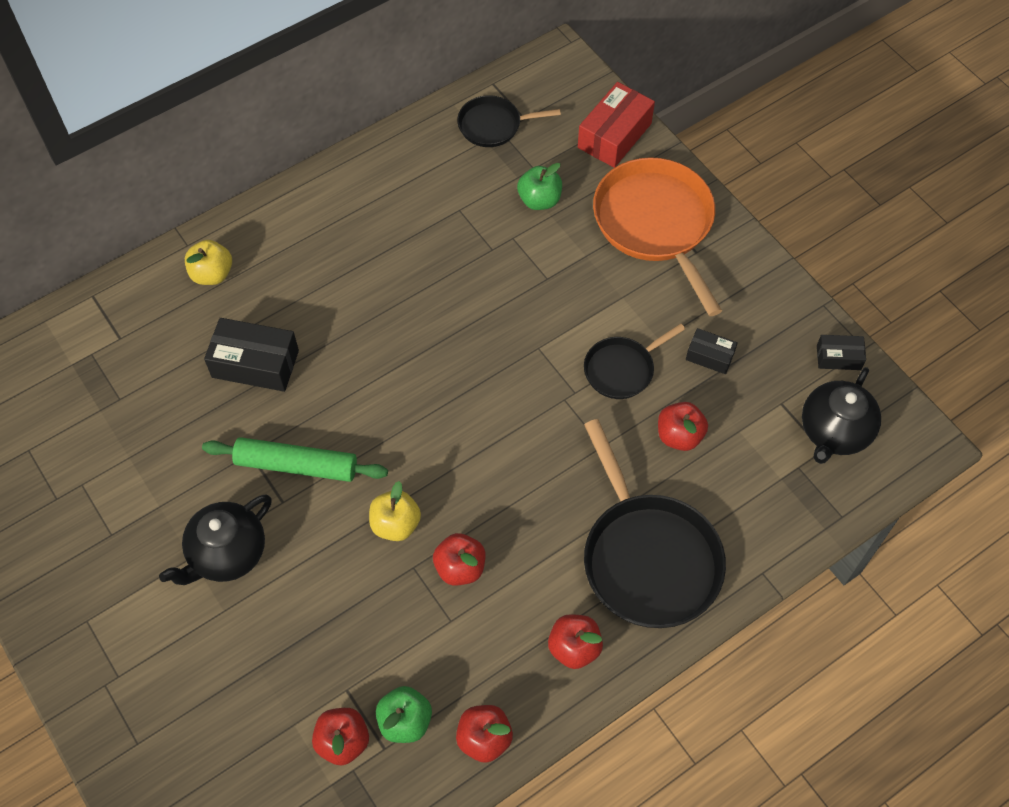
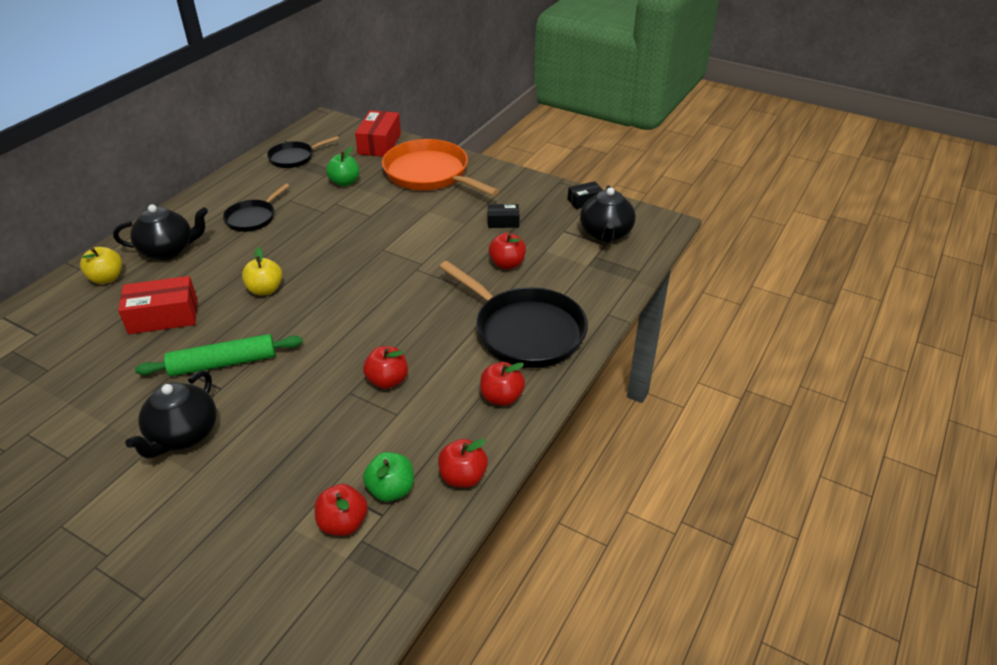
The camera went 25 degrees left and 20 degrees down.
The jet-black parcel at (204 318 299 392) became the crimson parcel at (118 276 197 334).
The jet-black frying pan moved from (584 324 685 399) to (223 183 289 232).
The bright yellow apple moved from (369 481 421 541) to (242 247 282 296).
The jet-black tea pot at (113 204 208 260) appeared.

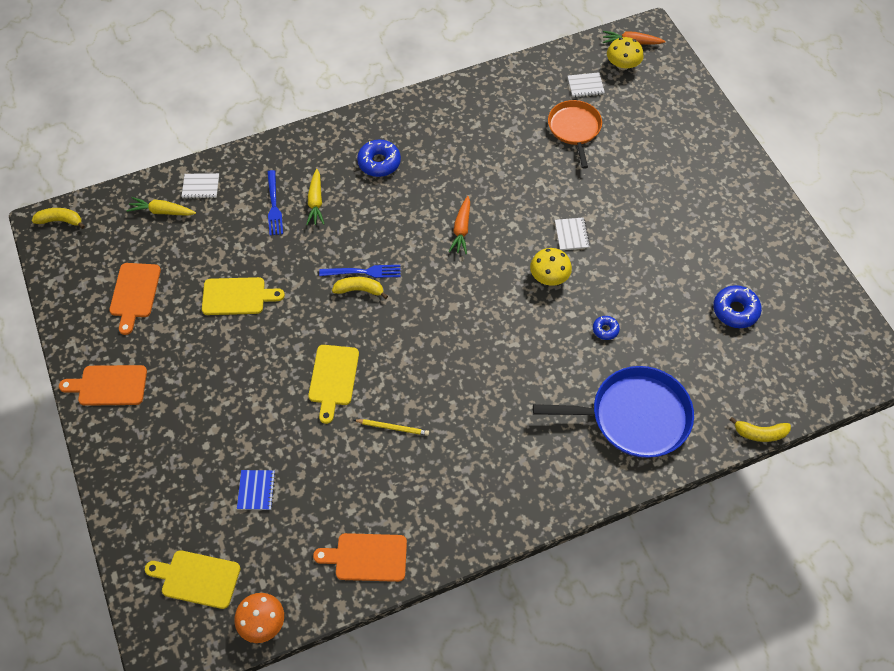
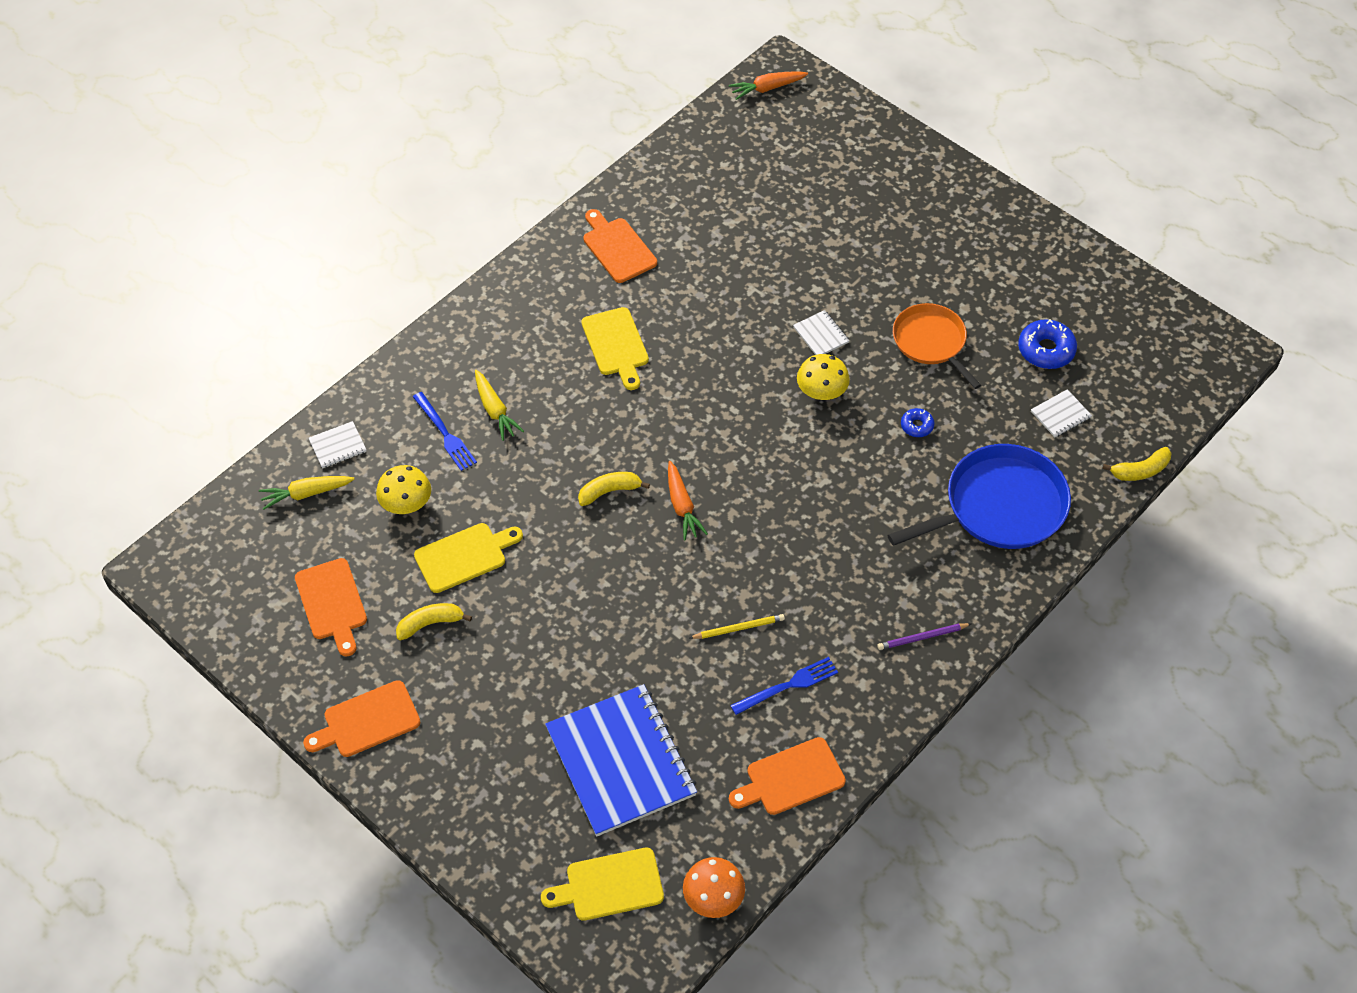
The camera went 25 degrees left and 5 degrees down.
The bright yellow fungus moved from (607 37 644 70) to (376 465 431 514).
The snow-white notebook moved from (568 72 605 98) to (1031 389 1092 437).
The bright orange frying pan moved from (548 100 602 169) to (893 303 981 389).
The blue glazed donut at (357 140 401 177) disappeared.
The bright orange root vegetable moved from (449 196 470 254) to (668 461 708 541).
The bright yellow banana fruit moved from (32 208 85 229) to (396 603 472 641).
The blue table fork moved from (319 265 401 278) to (730 657 838 715).
The bright yellow chopping board moved from (308 345 359 424) to (581 307 649 390).
The blue notebook at (237 470 276 510) changed to 2.49 times the size.
The bright orange chopping board at (583 209 657 283) appeared.
The royal purple pencil at (877 623 971 650) appeared.

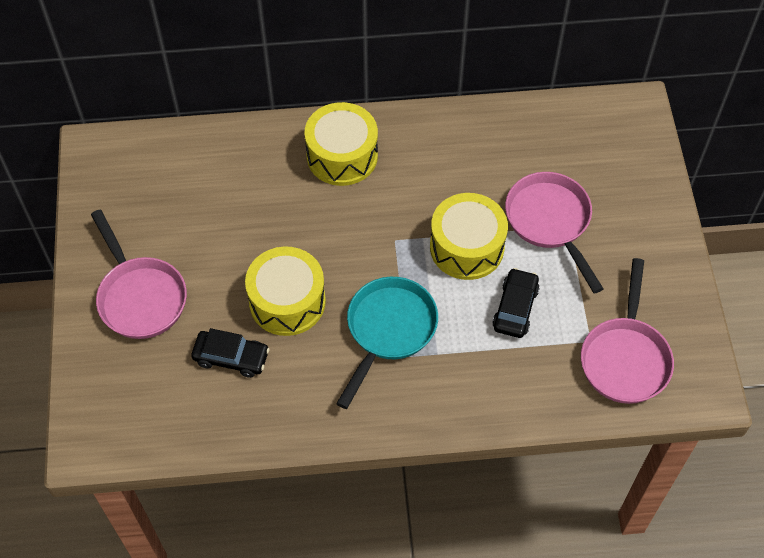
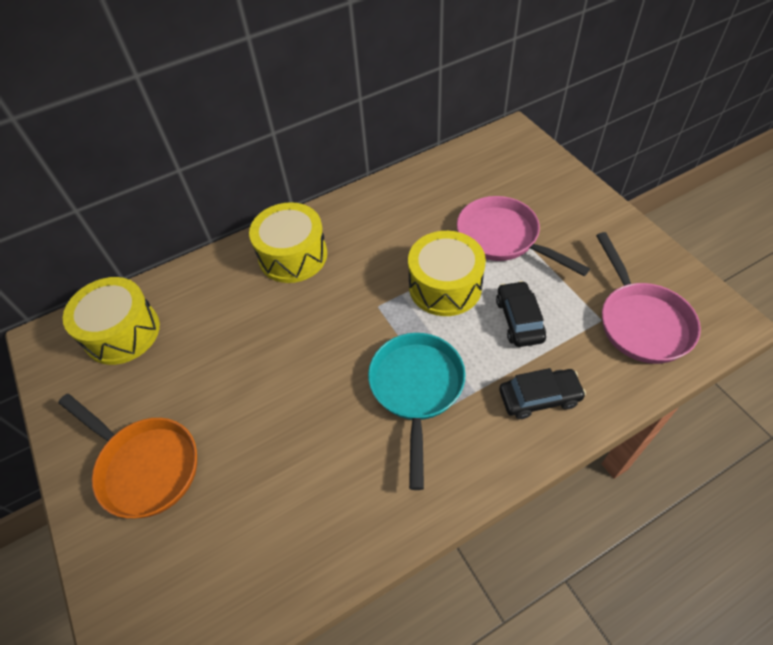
The camera went 20 degrees left and 5 degrees down.
The rosy frying pan at (91 210 187 339) became the bright orange frying pan at (58 394 197 518).
The bright yellow snare drum moved from (245 246 326 336) to (63 277 160 365).
The jet-black toy car moved from (191 328 270 378) to (499 368 586 419).

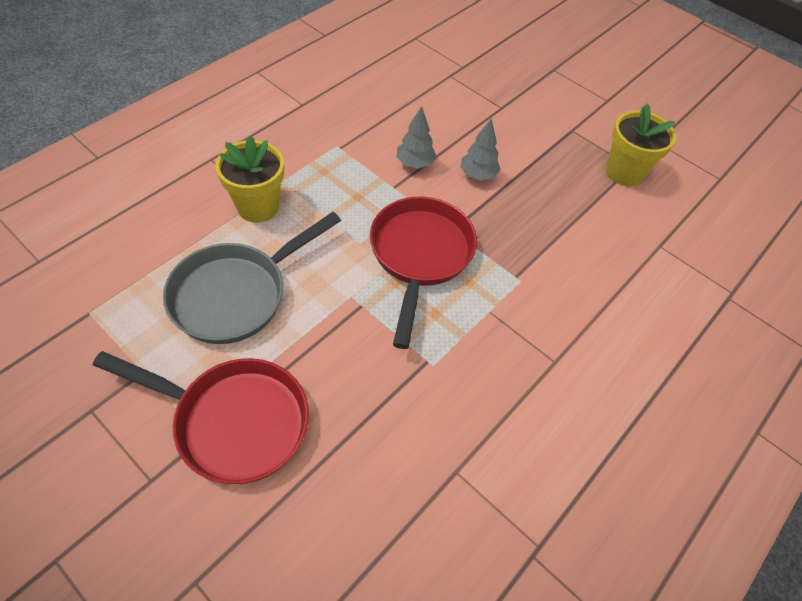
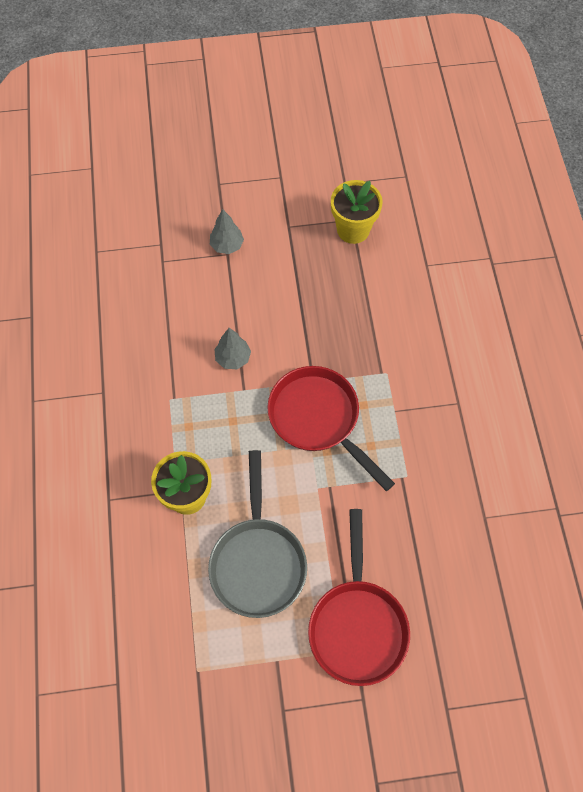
The camera went 45 degrees left and 10 degrees up.
The grey tree moved from (460 119 501 181) to (210 209 244 254).
The crimson frying pan at (93 351 309 484) turned 120 degrees clockwise.

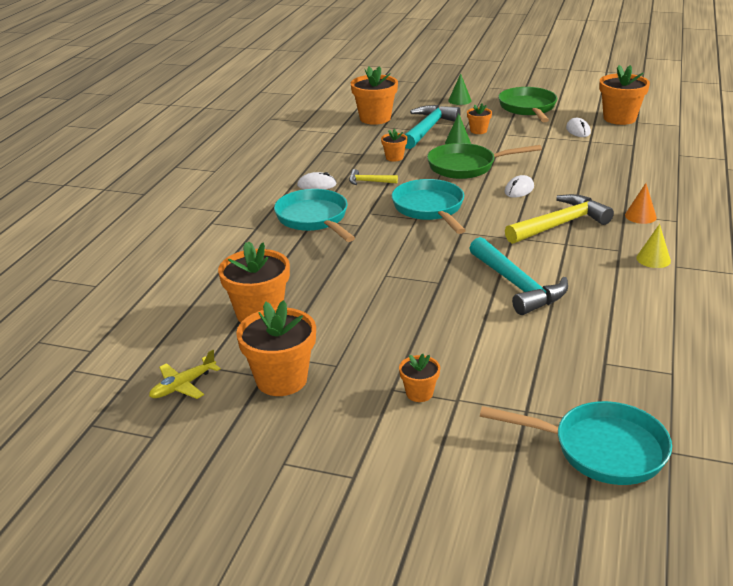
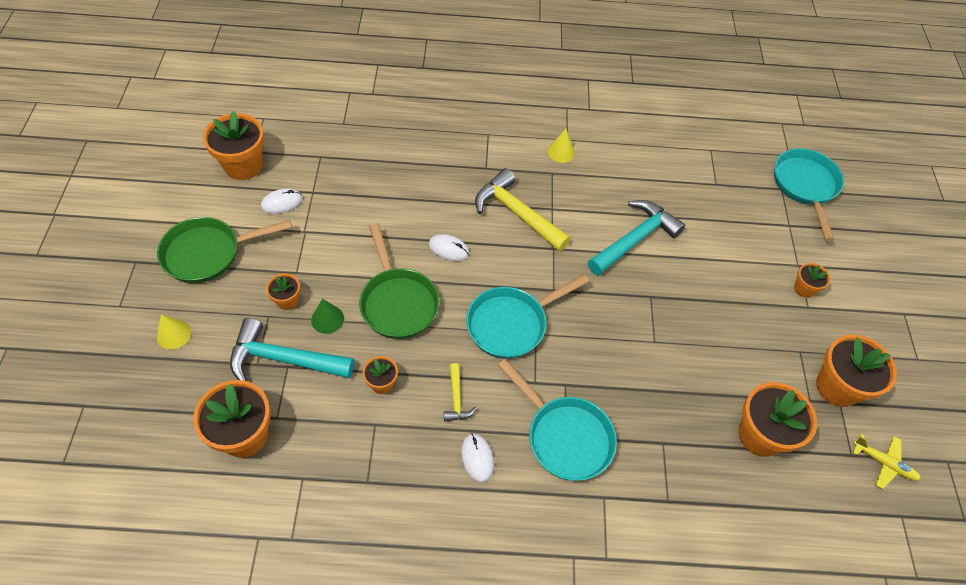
The camera went 110 degrees left and 25 degrees up.
The emerald cone shape at (448 73 471 105) became the bright yellow cone shape at (157 314 191 350).
The bright orange cone shape at (625 183 657 224) disappeared.
The aqua frying pan at (274 189 355 242) turned 90 degrees counterclockwise.

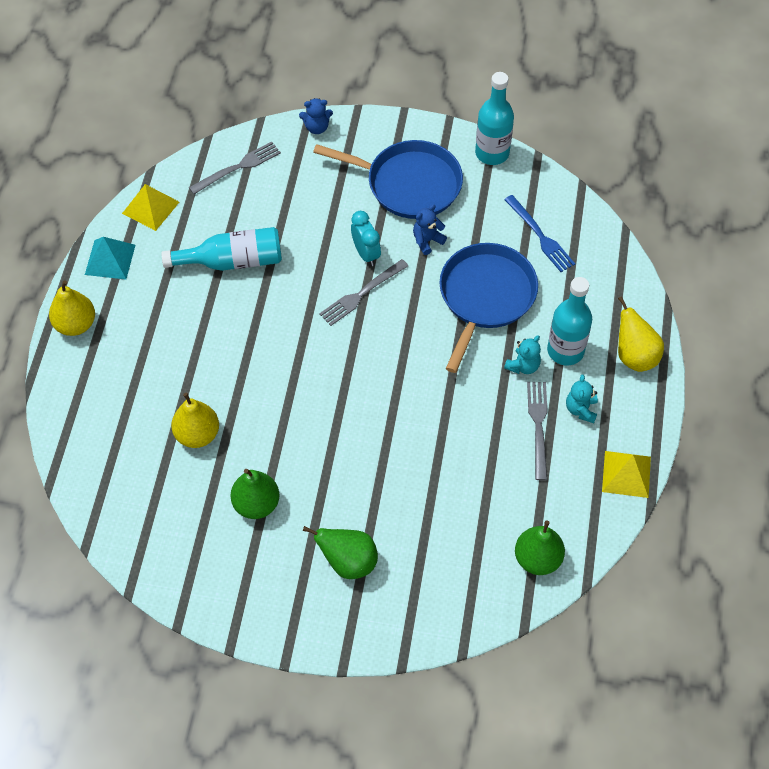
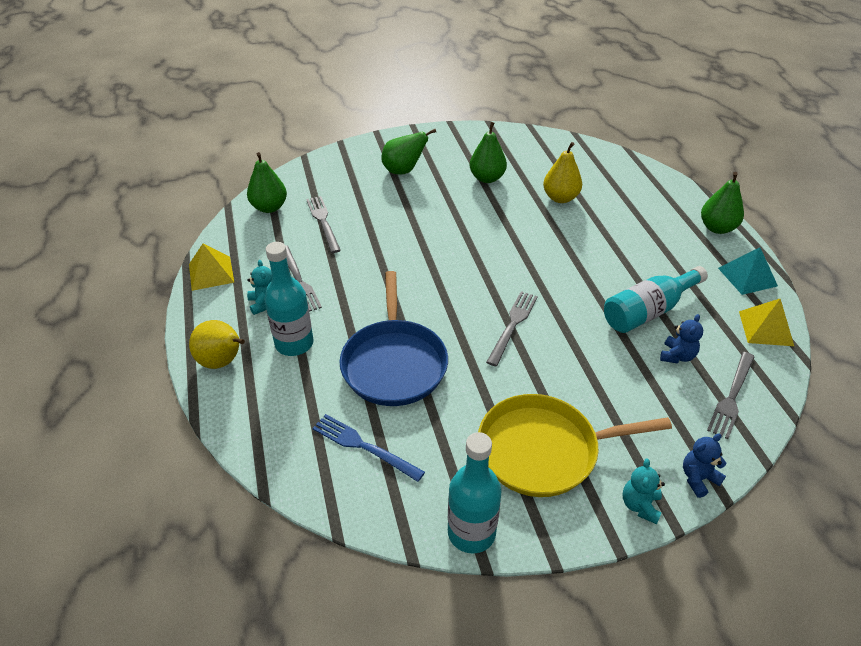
The camera went 155 degrees right and 15 degrees down.
The blue frying pan at (313 140 463 219) became the bright yellow frying pan at (478 394 672 497).
The blue teddy moved from (413 204 447 255) to (660 314 703 363).
The aqua alarm clock at (351 211 381 266) disappeared.
The bright yellow pear at (49 280 95 336) became the emerald pear at (701 172 744 234).
The aqua teddy moved from (504 335 541 374) to (623 458 665 524).
The grey table fork at (306 196 341 253) appeared.

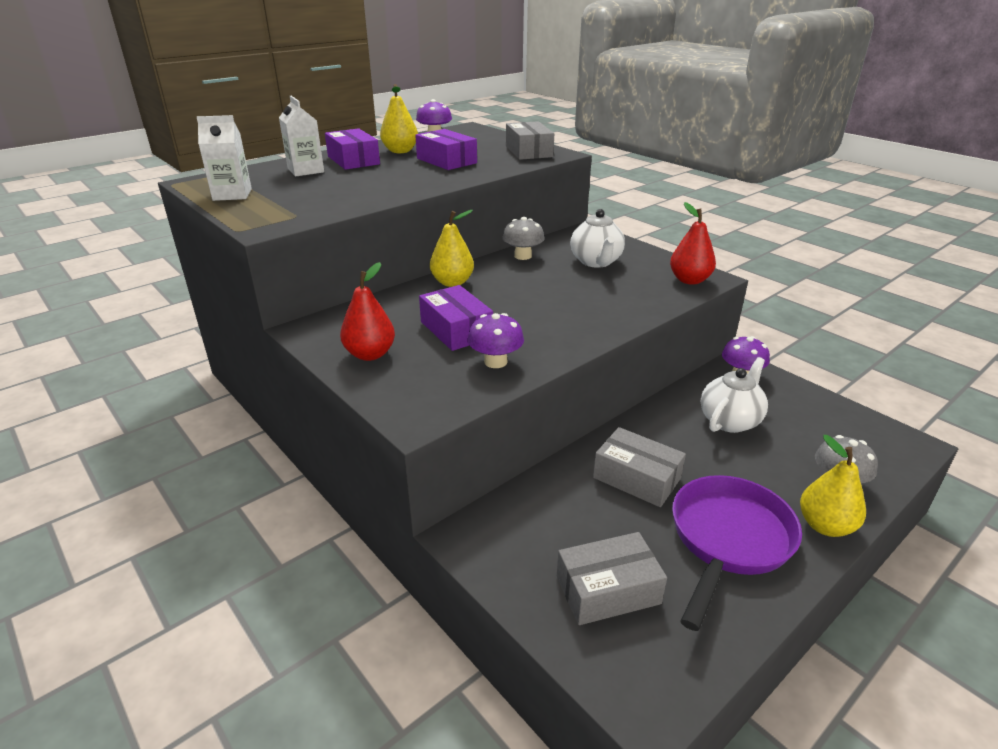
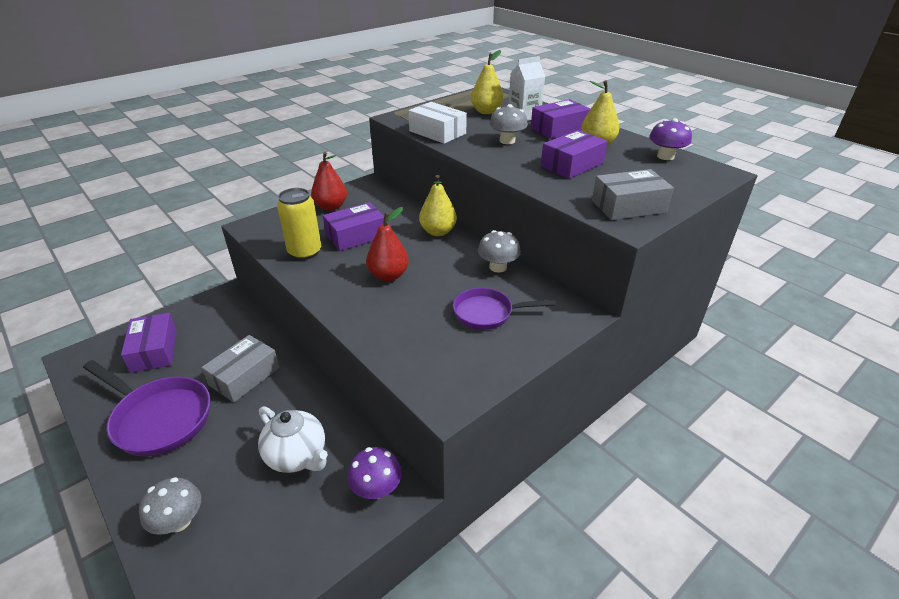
The camera went 90 degrees right and 5 degrees up.
The snow-white juice carton at (197 115 252 201) disappeared.
The crimson pear moved from (670 202 716 285) to (366 207 409 281).
The snow-white tea pot at (570 209 625 268) was replaced by the royal purple frying pan at (453 288 556 330).
The royal purple fungus at (468 313 524 368) was replaced by the bright yellow can at (277 188 321 260).
The bright yellow pear moved from (800 435 866 537) to (471 50 504 114).
The grey parcel at (557 532 667 625) became the royal purple parcel at (121 313 177 373).
The snow-white parcel at (408 102 467 144) appeared.
The grey fungus at (490 104 528 144) appeared.

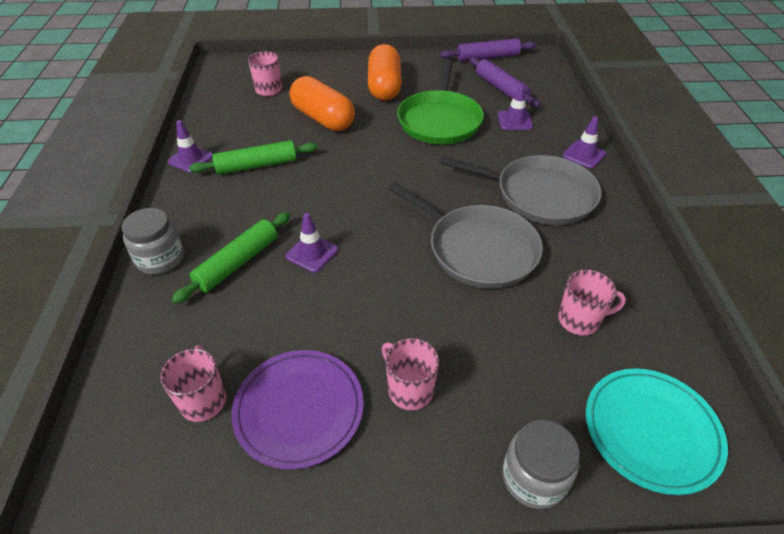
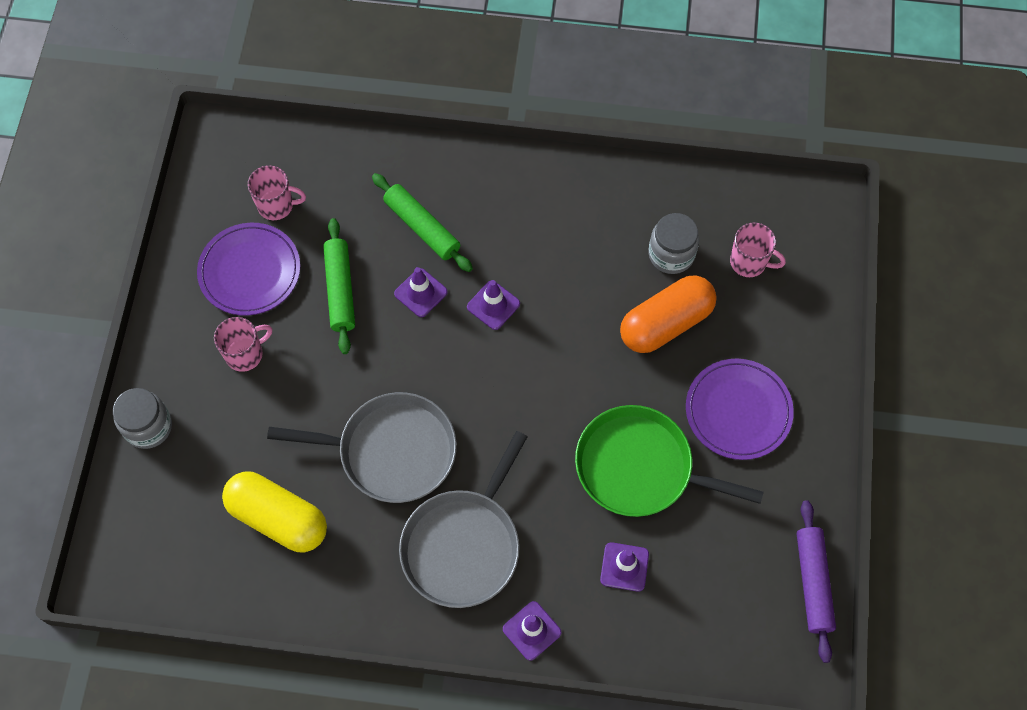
The camera went 100 degrees right and 20 degrees up.
The bright orange pill shape at (368 44 402 101) was replaced by the royal purple dinner plate at (686 359 794 460).
The royal purple pastry roller at (469 57 540 108) disappeared.
The royal purple traffic cone moved from (168 120 213 173) to (467 280 520 330).
The emerald pastry roller moved from (189 140 318 175) to (323 218 355 354).
The grey frying pan at (388 182 543 289) turned 135 degrees counterclockwise.
The grey jam jar moved from (121 208 184 274) to (648 213 699 274).
The rosy mug at (558 269 626 335) was replaced by the bright yellow pill shape at (222 471 327 552).
The aqua dinner plate at (586 369 728 495) disappeared.

